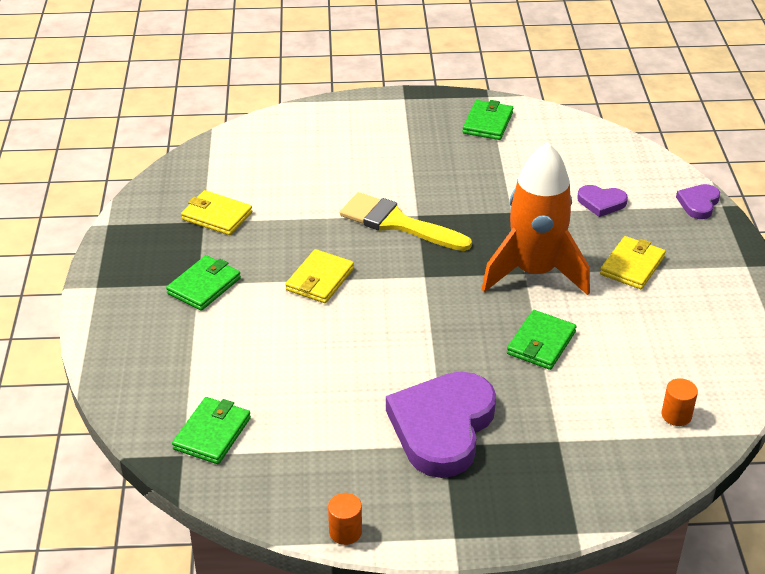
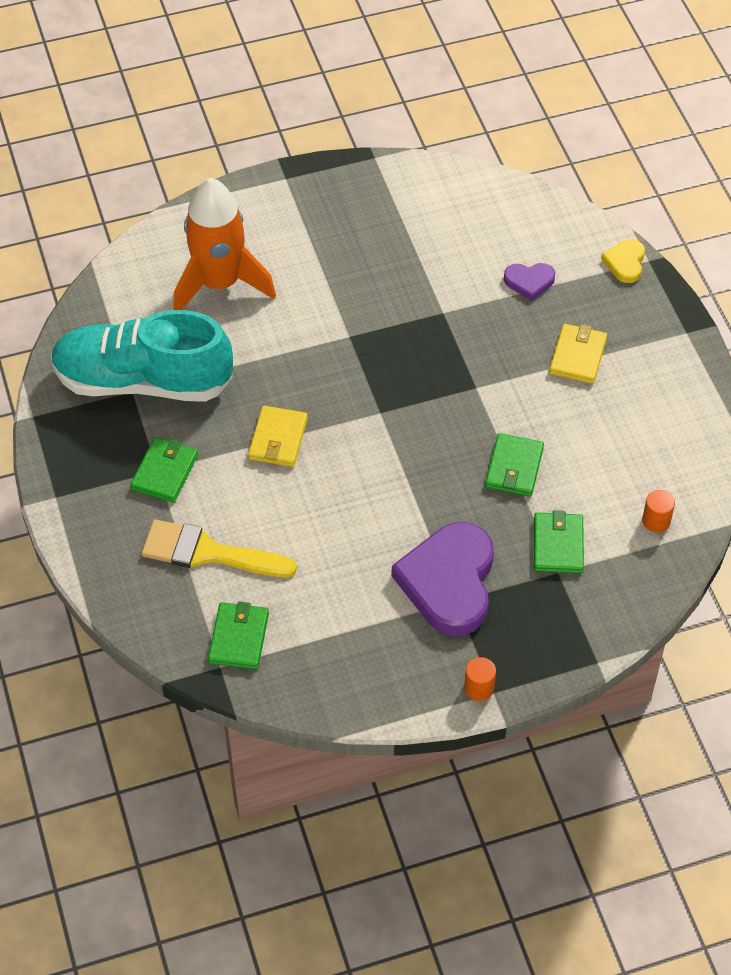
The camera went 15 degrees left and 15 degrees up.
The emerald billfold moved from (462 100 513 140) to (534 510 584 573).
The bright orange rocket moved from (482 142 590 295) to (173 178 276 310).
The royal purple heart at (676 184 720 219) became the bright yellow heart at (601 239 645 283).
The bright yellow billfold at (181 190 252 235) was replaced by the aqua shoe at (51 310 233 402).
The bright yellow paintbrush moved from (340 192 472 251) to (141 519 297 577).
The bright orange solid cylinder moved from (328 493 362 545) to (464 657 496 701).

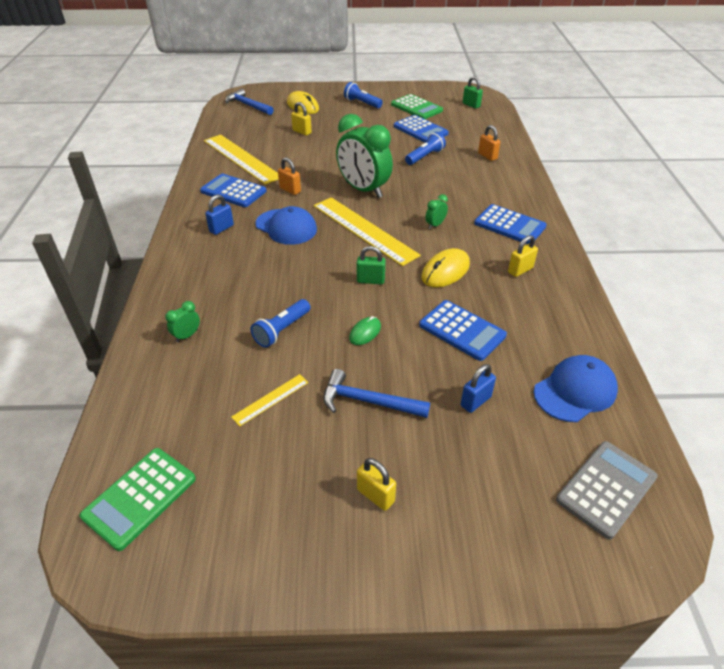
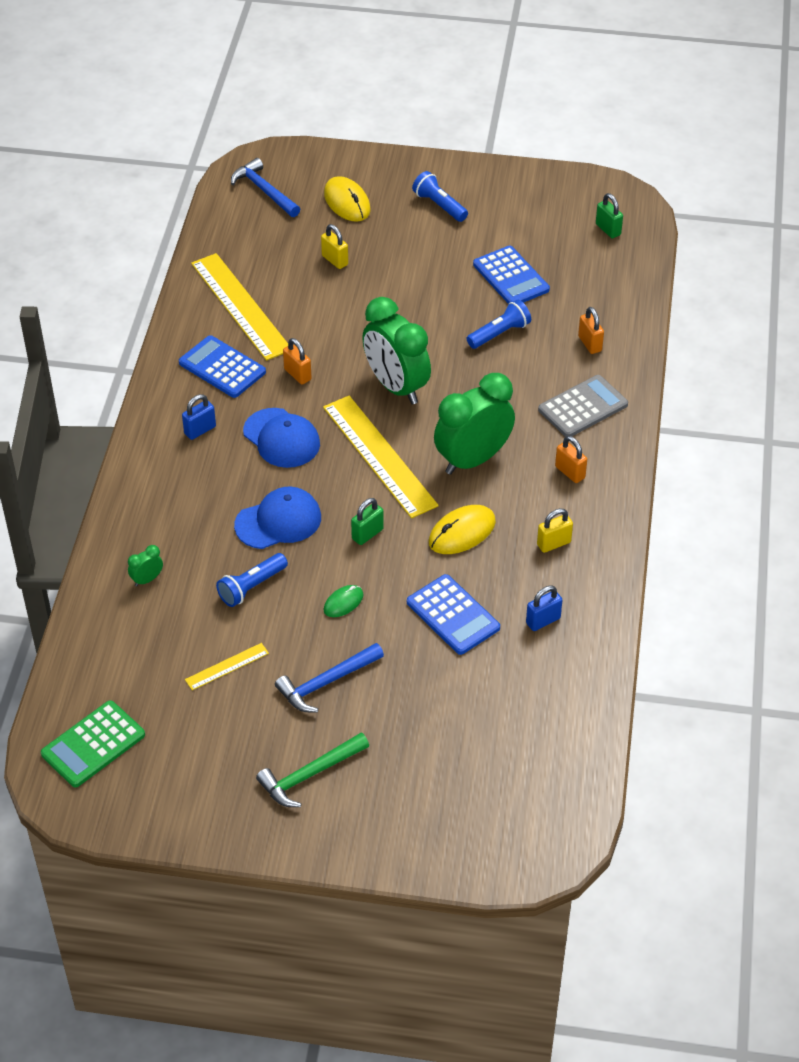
The camera went 10 degrees right and 5 degrees up.
The emerald adding machine at (391 94 443 119) disappeared.
The emerald alarm clock at (425 194 448 229) changed to 2.49 times the size.
The blue adding machine at (474 204 547 244) was replaced by the bright orange small lock at (555 436 587 483).
The emerald small lock at (357 246 386 284) turned 60 degrees counterclockwise.
The blue peaked cap moved from (534 355 618 422) to (234 487 321 549).
The blue small lock moved from (461 364 496 413) to (526 586 562 631).
The blue claw hammer at (324 369 430 418) turned 60 degrees counterclockwise.
The grey adding machine moved from (556 441 658 540) to (538 375 628 437).
The bright yellow small lock at (357 458 396 511) was replaced by the emerald claw hammer at (256 733 369 807).

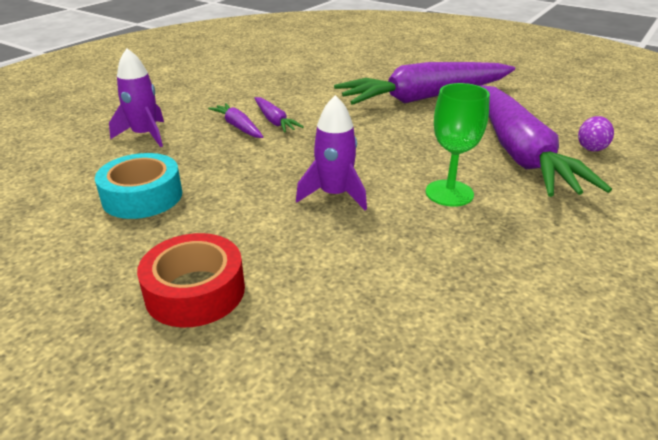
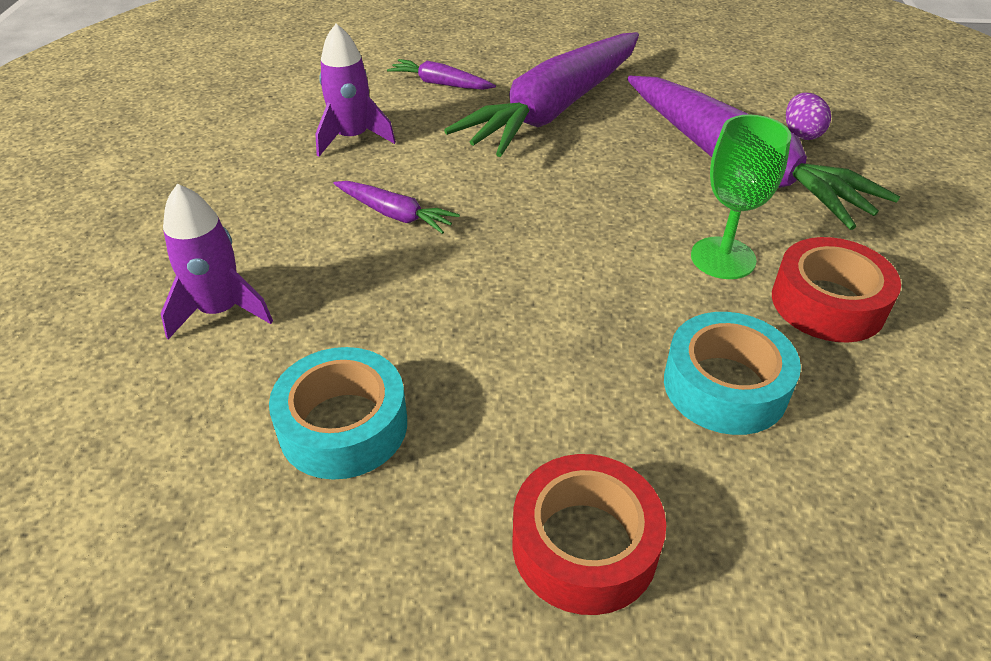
The camera went 30 degrees left and 10 degrees up.
The royal purple rocket moved from (296 95 367 210) to (315 24 396 156).
The royal purple root vegetable moved from (208 103 263 138) to (387 59 496 90).
The crimson tape at (772 237 901 342) appeared.
The aqua tape at (664 312 801 435) appeared.

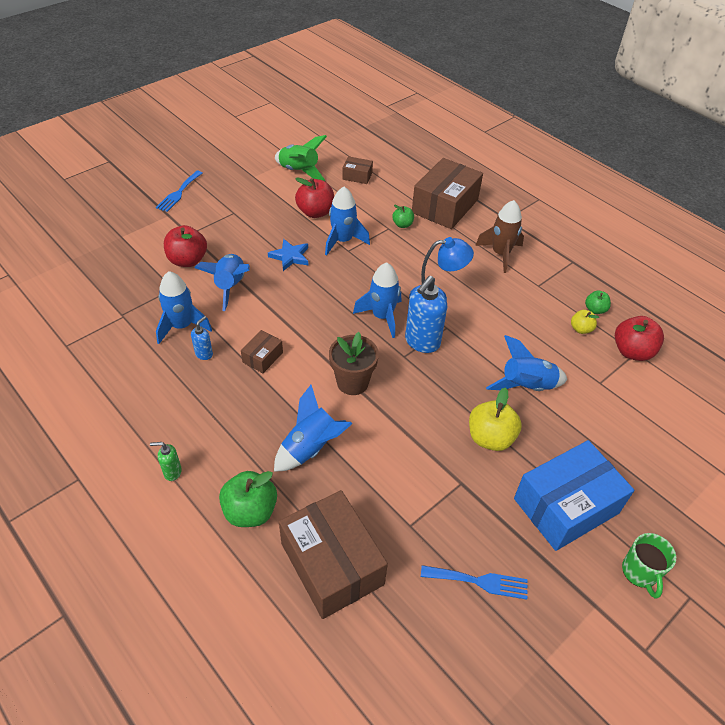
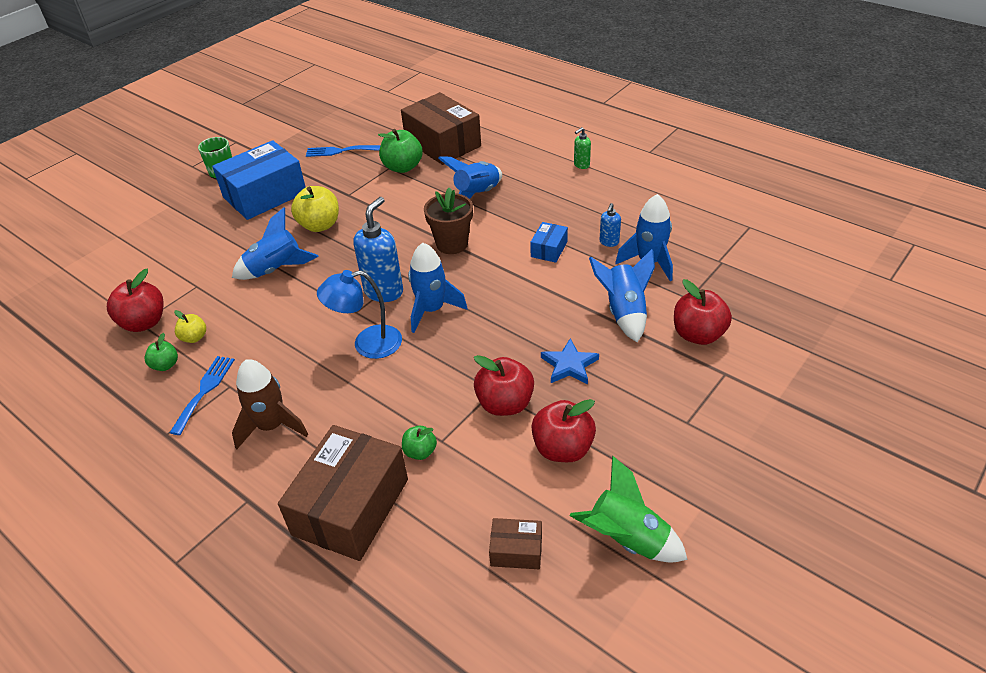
The camera went 175 degrees right and 5 degrees down.
The blue table fork moved from (156 171 202 212) to (170 356 235 435).
The blue rocket at (325 187 370 255) was replaced by the crimson apple at (474 355 534 416).
The dark brown parcel at (241 330 283 373) became the blue parcel at (530 222 568 263).
The emerald pump bottle at (150 442 182 481) turned 150 degrees clockwise.
The emerald apple moved from (219 471 277 527) to (378 129 423 173).

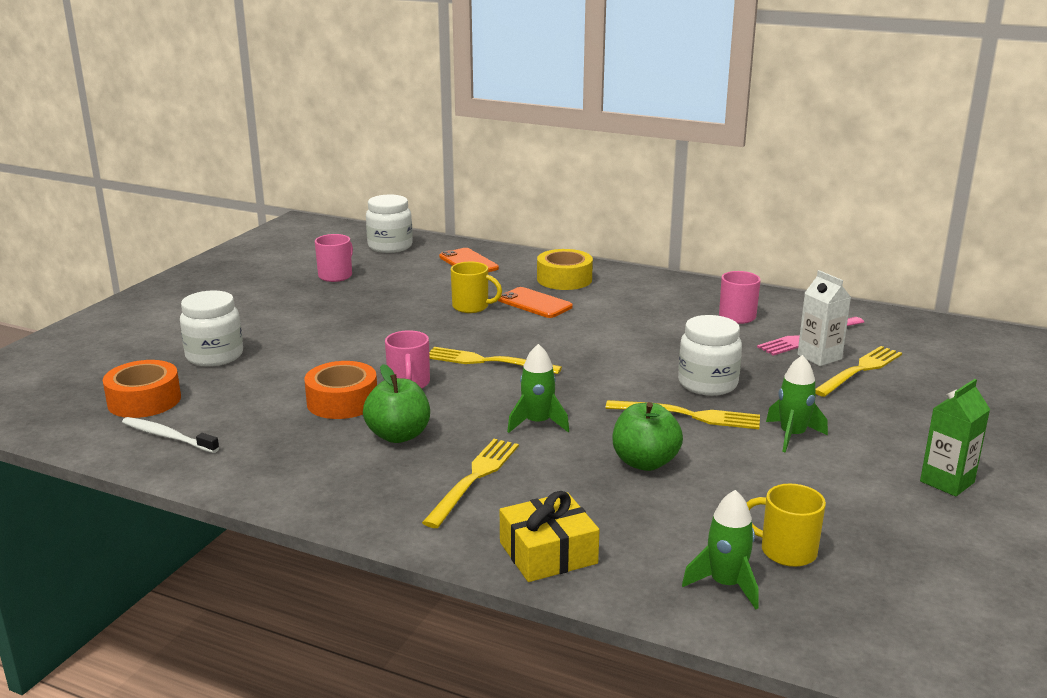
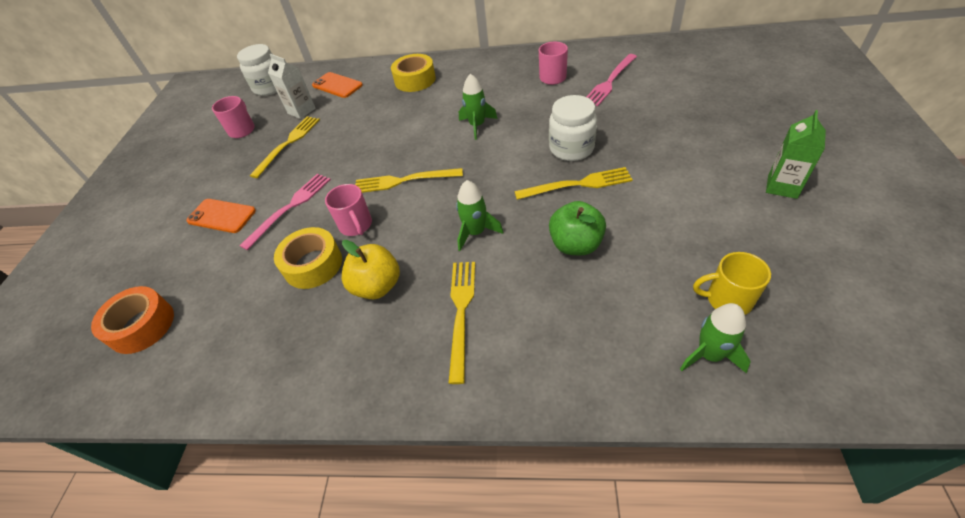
The camera went 15 degrees left and 25 degrees up.
The bright yellow mug at (451 262 502 313) disappeared.
The snow-white juice carton moved from (797 270 851 366) to (268 54 316 119).
The bright orange mobile phone moved from (498 287 573 318) to (186 199 256 233).
The snow-white jam jar at (180 290 243 367) disappeared.
The bright yellow table fork moved from (815 346 902 397) to (250 116 320 178).
The emerald rocket moved from (766 355 828 453) to (459 74 498 140).
The bright orange tape at (304 361 377 419) became the bright yellow tape at (274 227 342 289).
The emerald apple at (363 364 430 443) became the bright yellow apple at (342 240 400 299).
The snow-white toothbrush at (122 417 219 453) disappeared.
The bright yellow present at (500 491 599 582) disappeared.
The rosy table fork at (239 174 331 250) appeared.

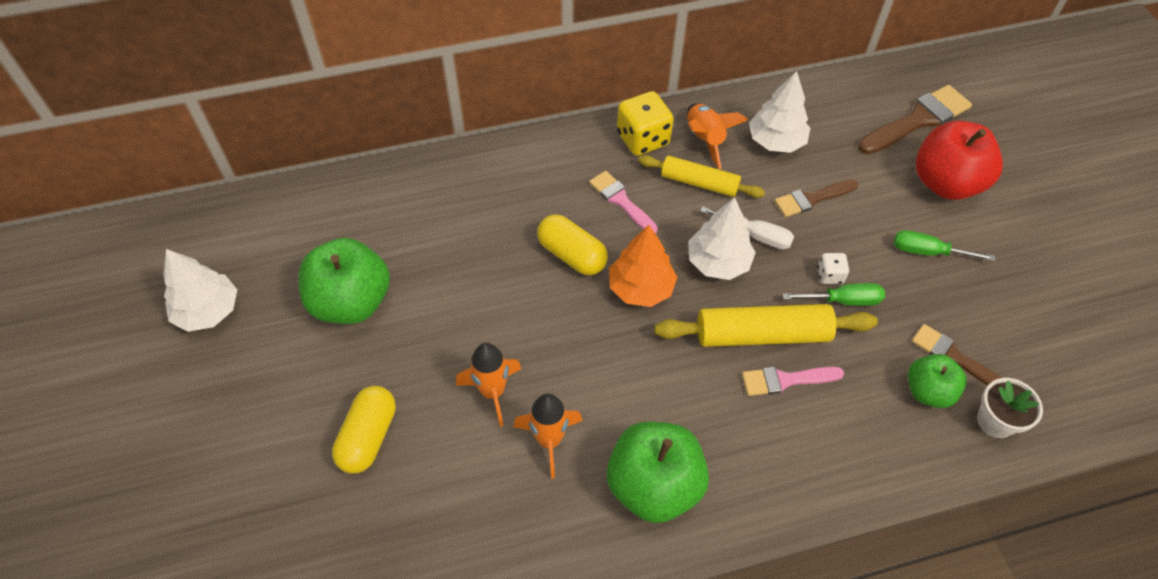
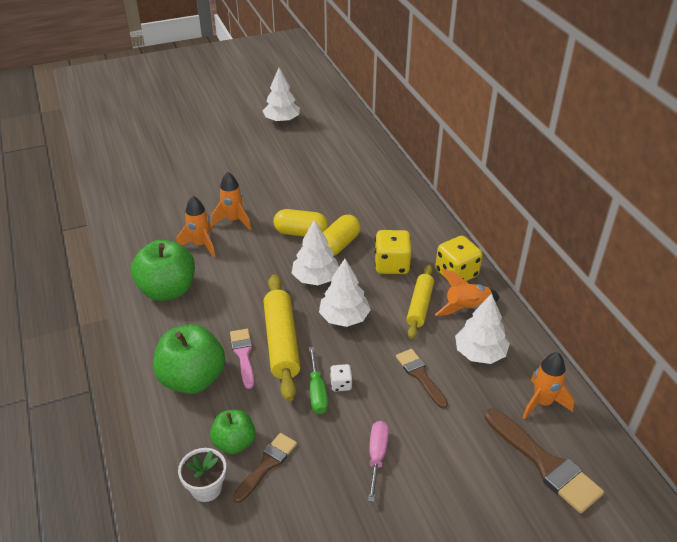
The camera went 85 degrees right and 15 degrees down.
The crimson apple at (916 121 1003 200) disappeared.
The rosy paintbrush at (589 171 658 234) was replaced by the bright yellow dice at (375 230 411 274).
The snow-white screwdriver at (700 206 794 249) disappeared.
The bright orange tree at (609 225 678 307) became the snow-white tree at (292 219 339 285).
The emerald screwdriver at (894 230 995 261) became the rosy screwdriver at (368 421 389 502).
The emerald apple moved from (298 238 390 324) to (153 324 226 394).
The bright yellow pill shape moved from (332 386 396 474) to (273 209 328 237).
The bright orange rocket at (522 352 574 420) appeared.

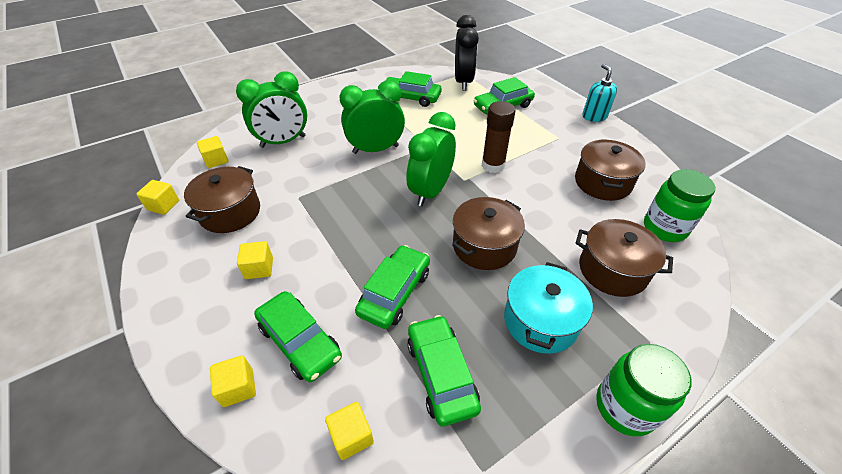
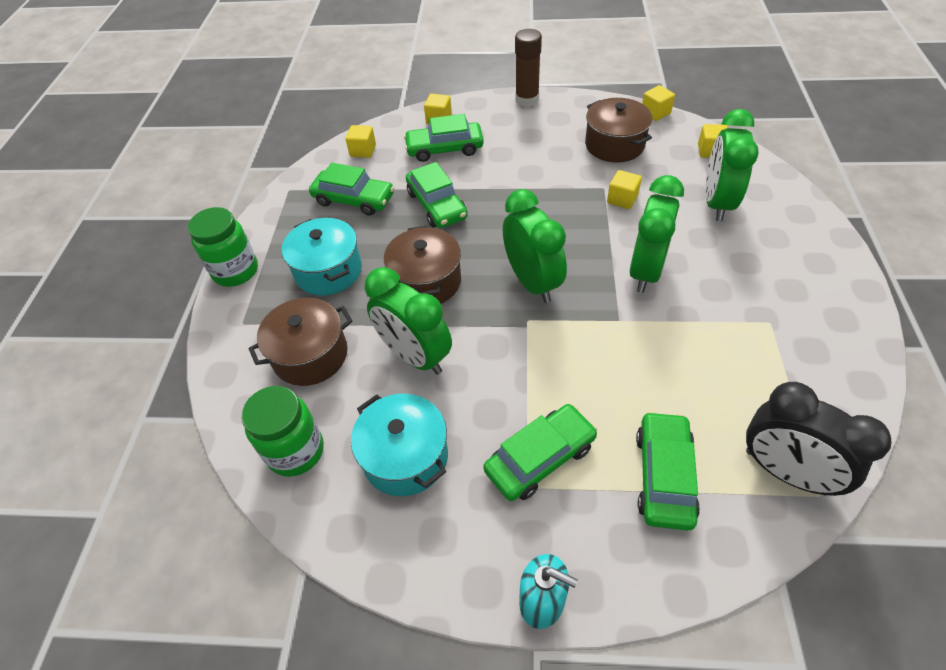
The camera went 130 degrees right and 5 degrees up.
The emerald toy car moved from (385 71 442 107) to (483 404 597 501).
The dark brown glue moved from (482 101 516 173) to (515 29 542 107).
The dark brown stockpot at (575 139 646 201) became the aqua stockpot at (351 394 448 496).
The bright yellow block moved from (237 241 273 279) to (607 170 642 209).
The emerald alarm clock at (365 267 452 375) appeared.

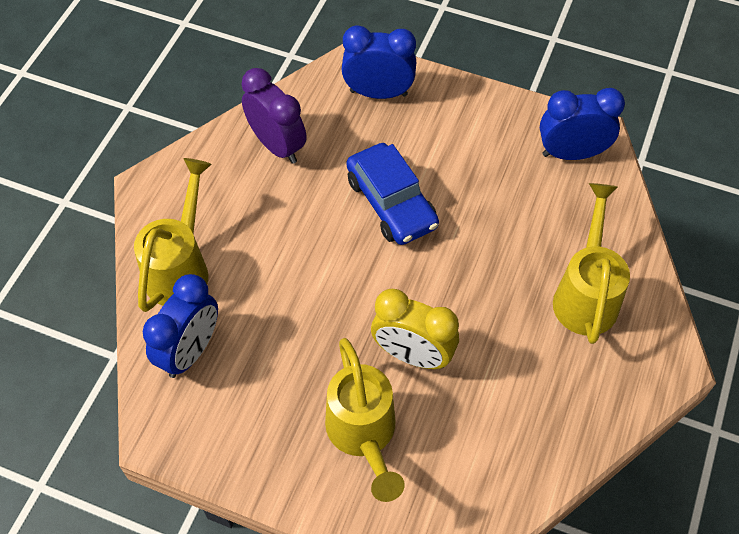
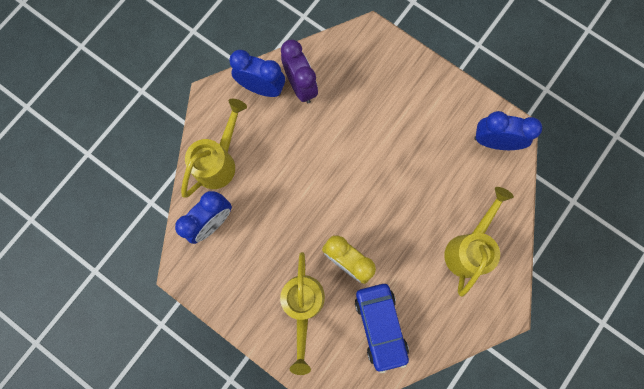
The camera went 15 degrees right and 20 degrees up.
The blue alarm clock moved from (342 25 416 99) to (229 50 285 97).
The blue toy car moved from (346 143 439 245) to (355 284 409 373).

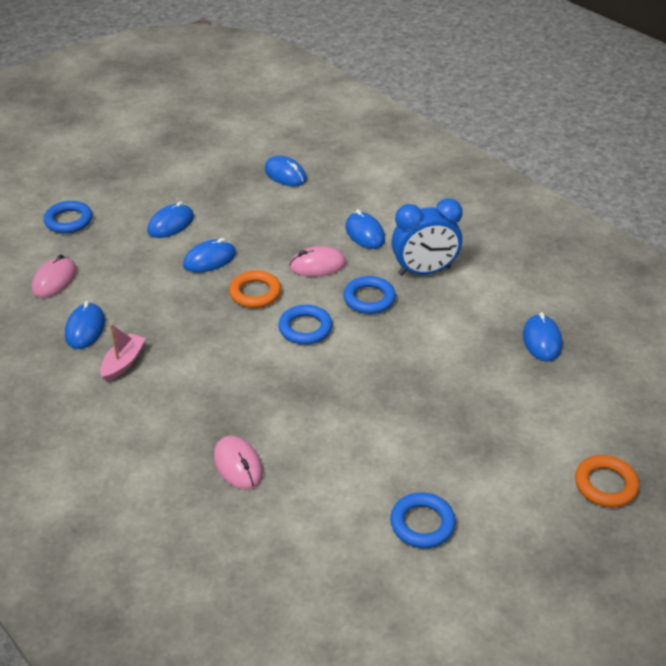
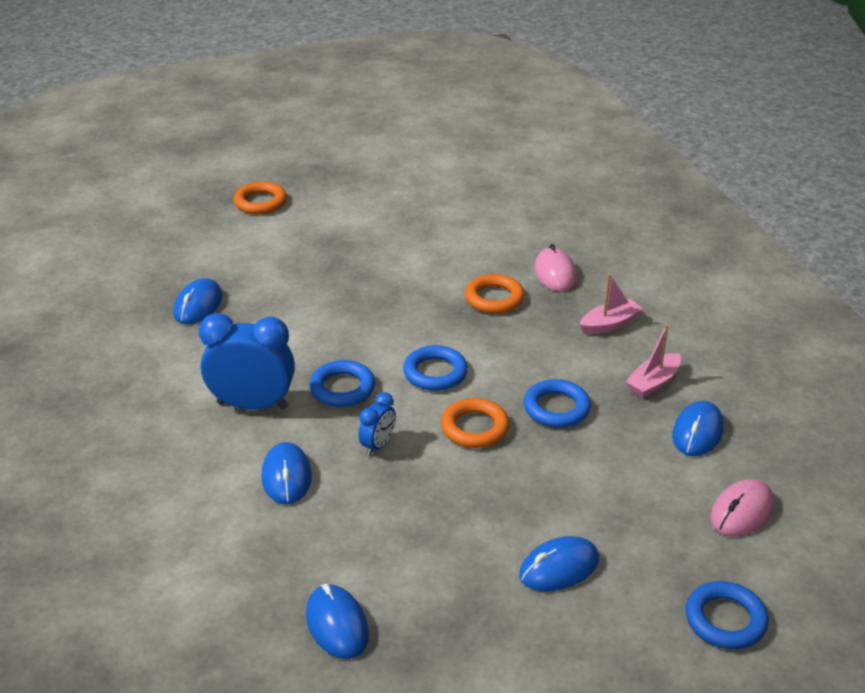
The camera went 160 degrees left and 5 degrees down.
The blue mouse at (183 238 236 273) disappeared.
The rosy mouse at (289 246 346 277) was replaced by the blue alarm clock at (358 392 396 456).
The blue ring moved from (390 492 456 548) to (524 379 591 428).
The rosy toy boat at (580 273 643 334) appeared.
The bright orange ring at (465 274 524 314) appeared.

